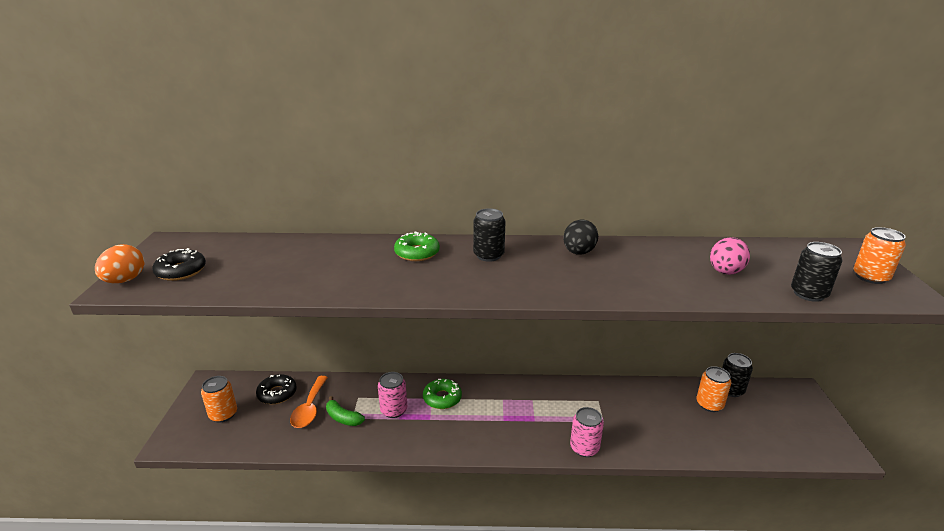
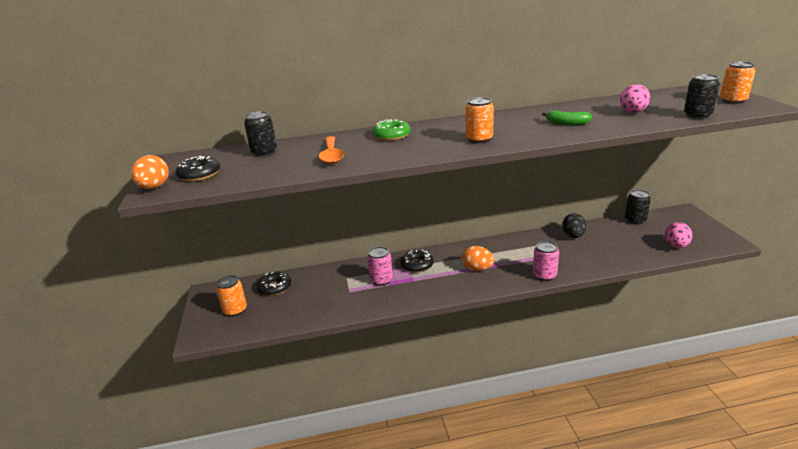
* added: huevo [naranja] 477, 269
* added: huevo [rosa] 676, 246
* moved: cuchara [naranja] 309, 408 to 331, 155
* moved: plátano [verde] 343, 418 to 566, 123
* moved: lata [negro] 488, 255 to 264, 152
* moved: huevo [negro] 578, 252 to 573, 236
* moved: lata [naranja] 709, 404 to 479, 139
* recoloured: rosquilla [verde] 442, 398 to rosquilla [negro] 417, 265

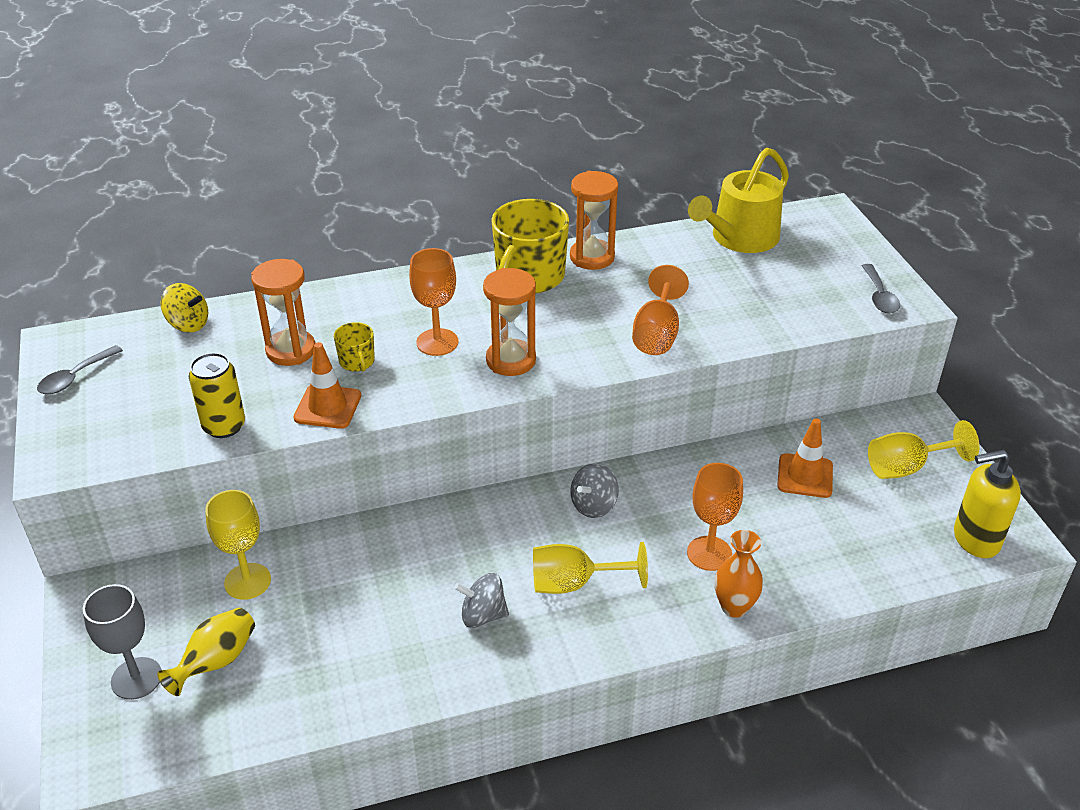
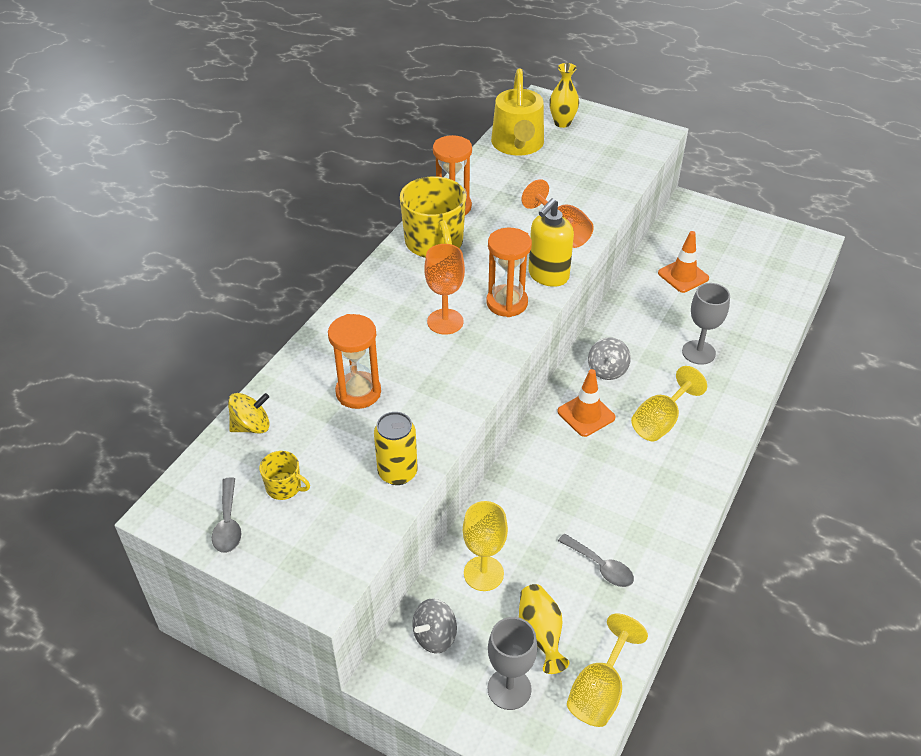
* removed: florero [naranja] 734, 607
* added: florero [amarillo] 562, 123
* moved: cono de tráfico [naranja] 328, 407 to 586, 414
* moved: taza [amarillo] 357, 362 to 284, 487
* moved: peonza [gris] 483, 615 to 435, 636
* moved: cuchara [gris] 879, 296 to 600, 566
* moved: copa [amarillo] 907, 467 to 600, 690
* moved: dispensador de jabón [amarillo] 975, 539 to 548, 276
* recoloured: copa [naranja] 709, 553 to copa [gris] 698, 352

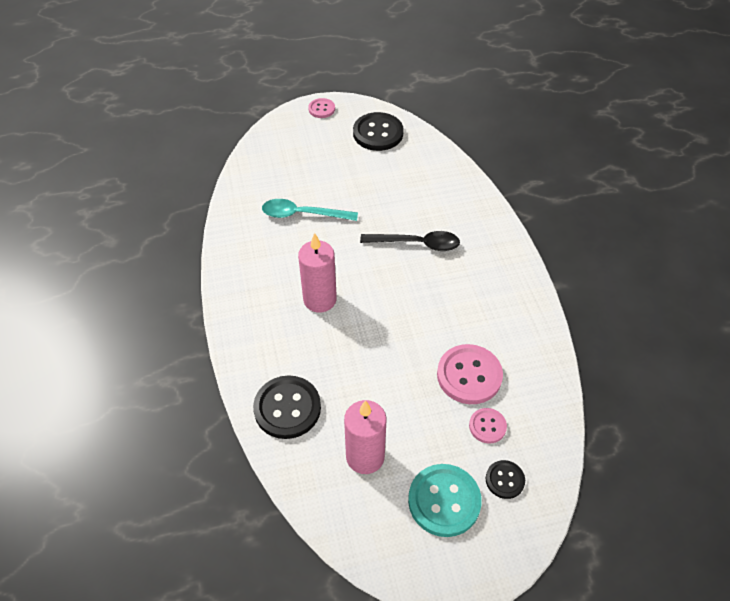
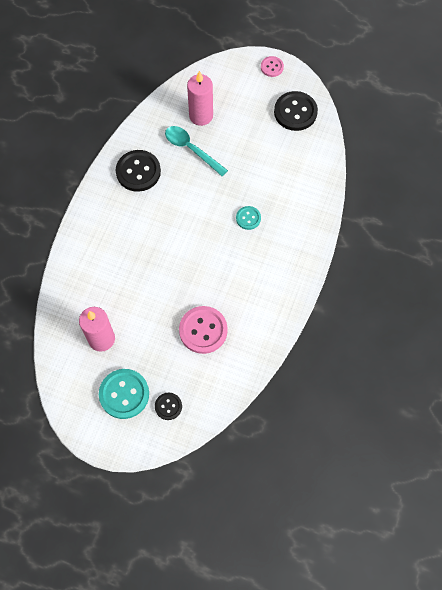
* removed: botón [rosa] 487, 426
* moved: botón [negro] 287, 408 to 138, 171
* moved: vela [rosa] 320, 299 to 201, 116
* replaced: cuchara [negro] 417, 244 to botón [turquesa] 248, 218

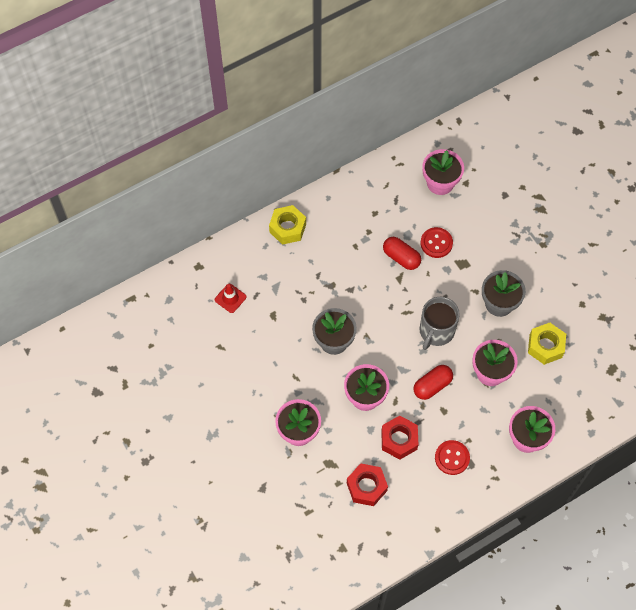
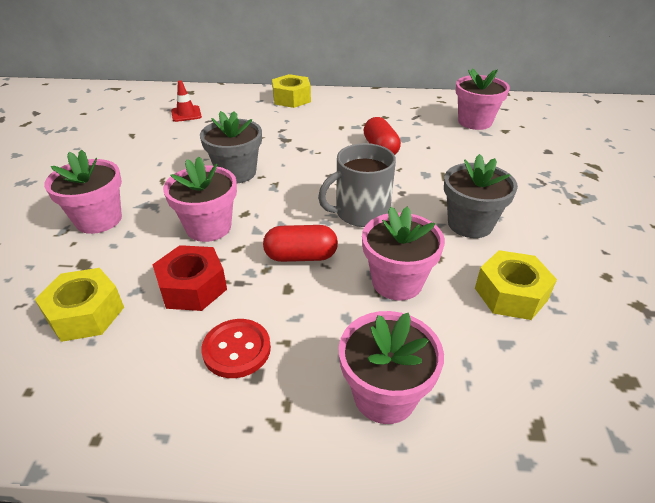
* removed: botón [rojo] 436, 243
* recoloured: tuerca [rojo] 366, 487 to tuerca [amarillo] 85, 313

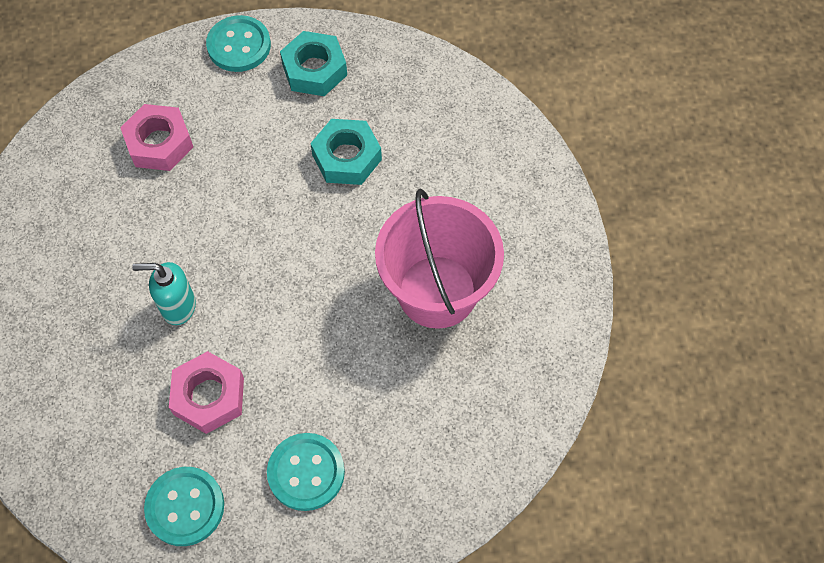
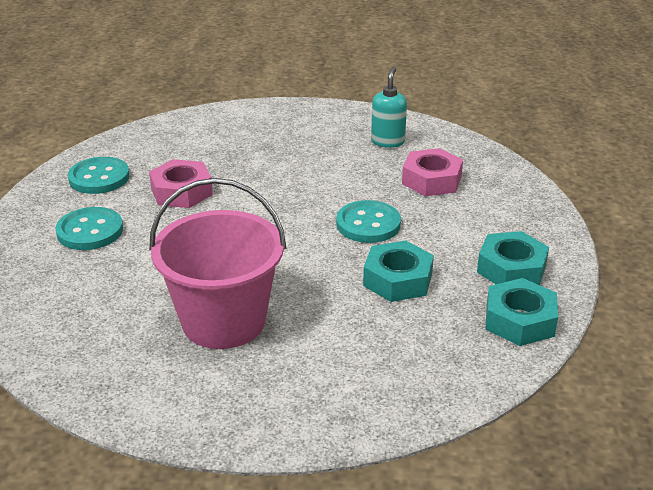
* added: tuerca [turquesa] 519, 320
* moved: dispensador de jabón [turquesa] 178, 306 to 388, 141
* moved: botón [turquesa] 239, 45 to 368, 224

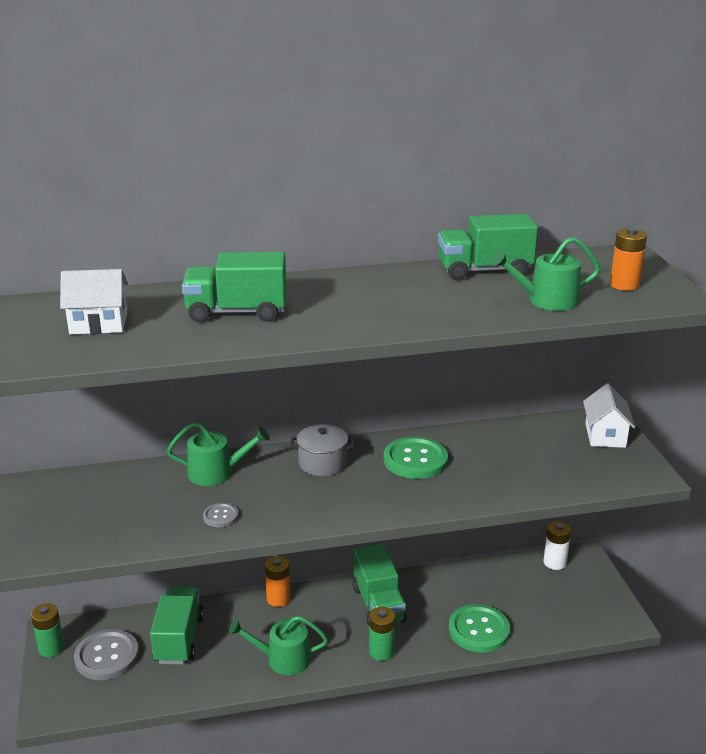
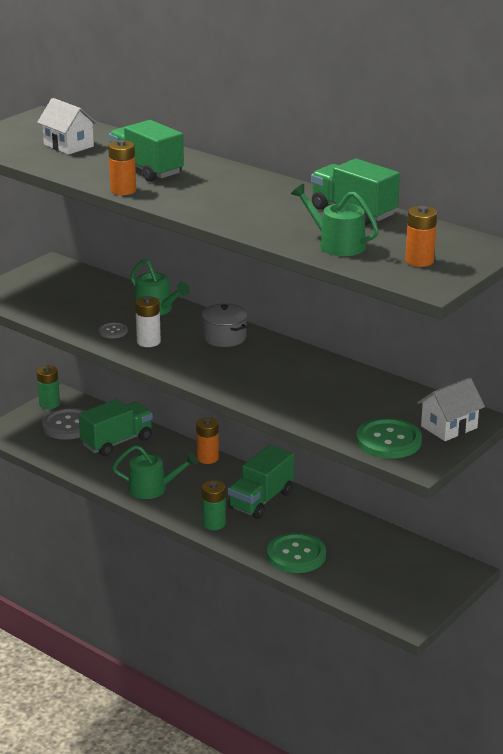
* added: pila [naranja] 123, 190
* moved: botón [verde] 415, 460 to 388, 441
* moved: pila [blanco] 554, 562 to 148, 342
* turned: regadera [verde] 283, 659 = 152, 488 135 degrees clockwise

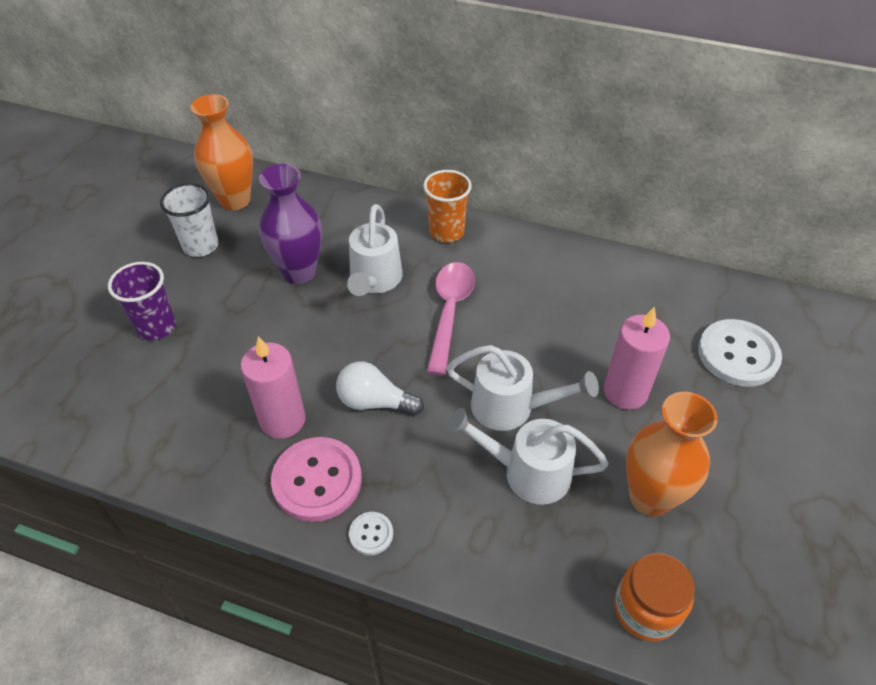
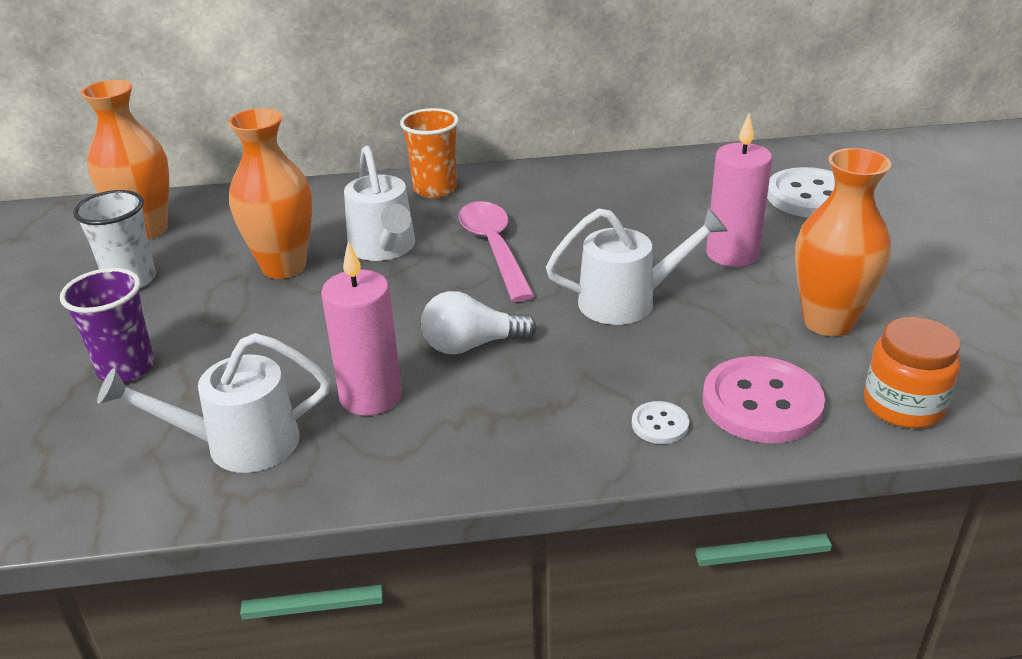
* moved: botón [rosa] 317, 480 to 762, 403
* moved: botón [blanco] 371, 534 to 660, 424
* moved: regadera [blanco] 527, 472 to 238, 444
* recoloured: florero [morado] 299, 272 to florero [naranja] 284, 267

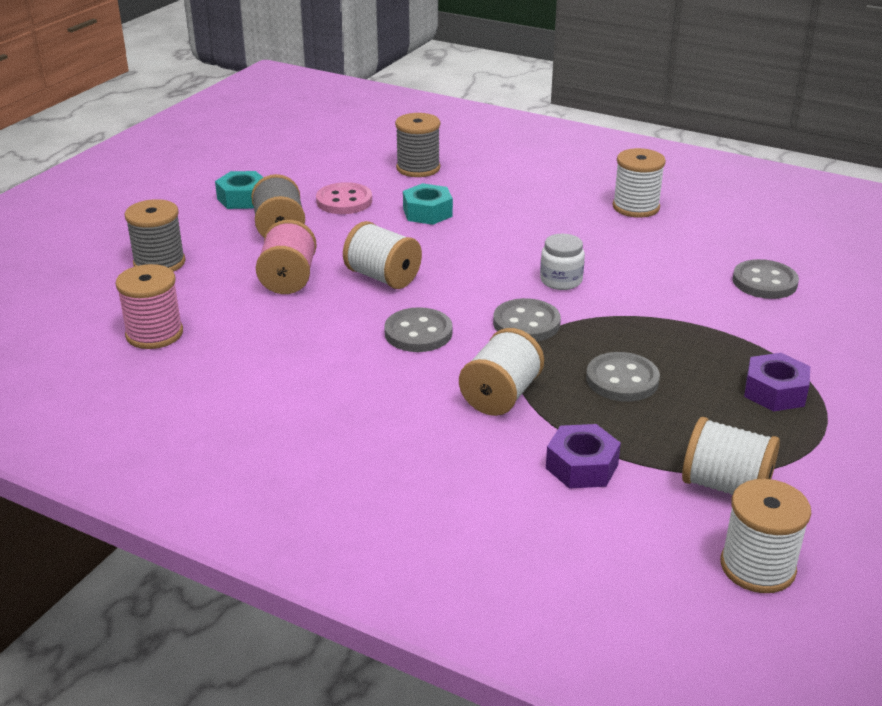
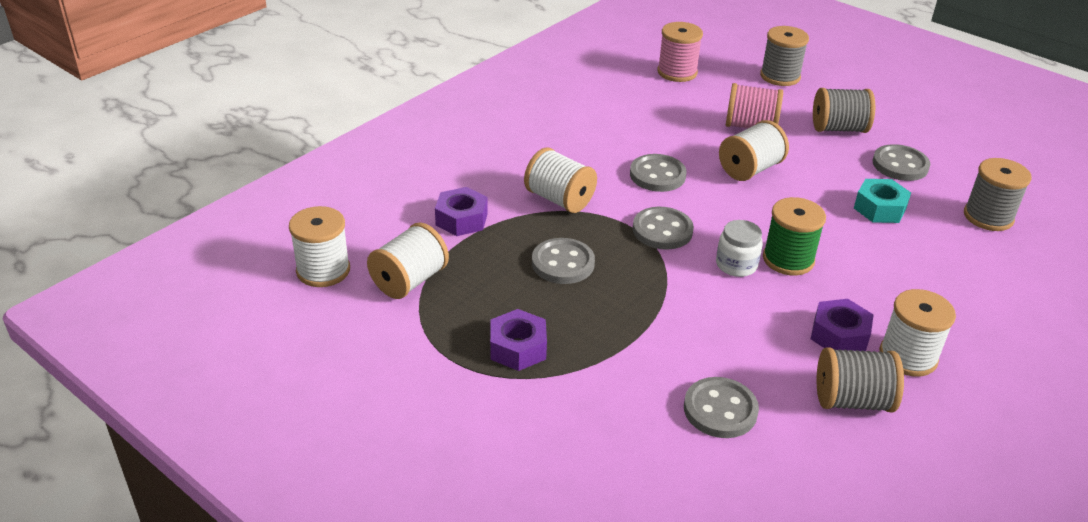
* removed: tuerca [turquesa] 242, 198
* added: carrete [verde] 788, 259
* added: tuerca [morado] 839, 335
* added: carrete [gris] 852, 400
* recoloured: botón [rosa] 344, 201 to botón [gris] 900, 165

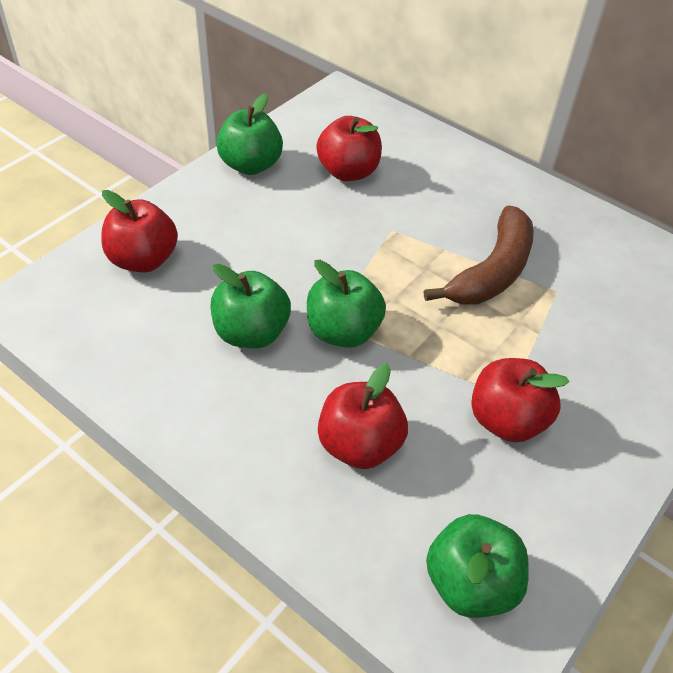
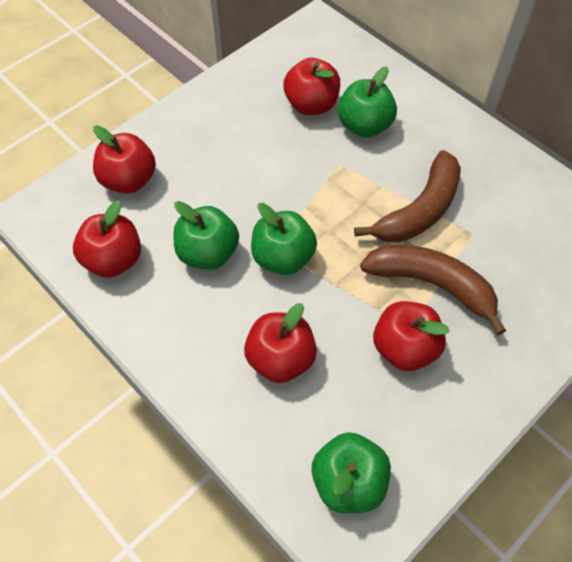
* added: manzana [rojo] 113, 260
* added: plátano [marrón] 432, 285
* moved: manzana [verde] 250, 165 to 364, 126

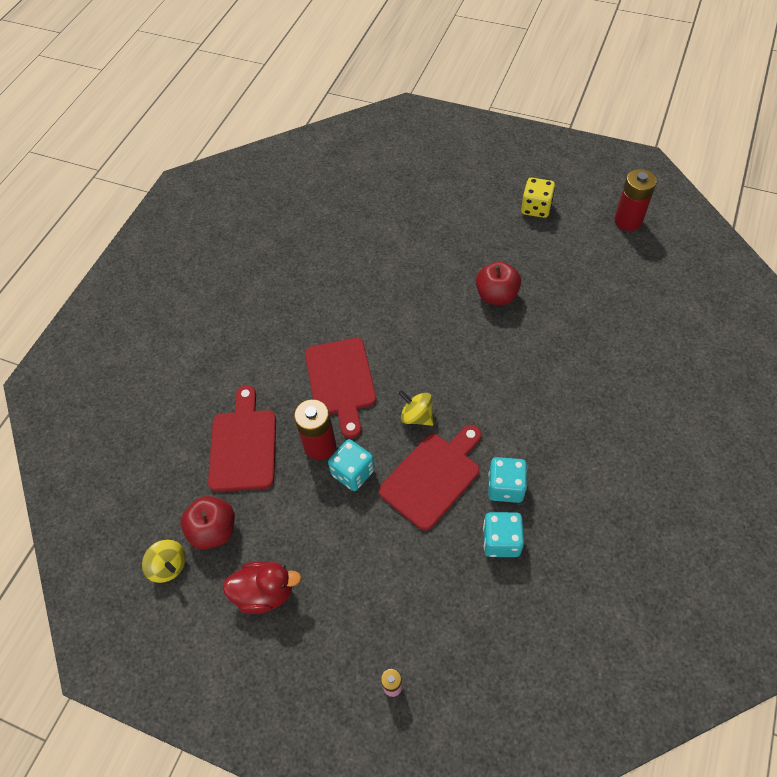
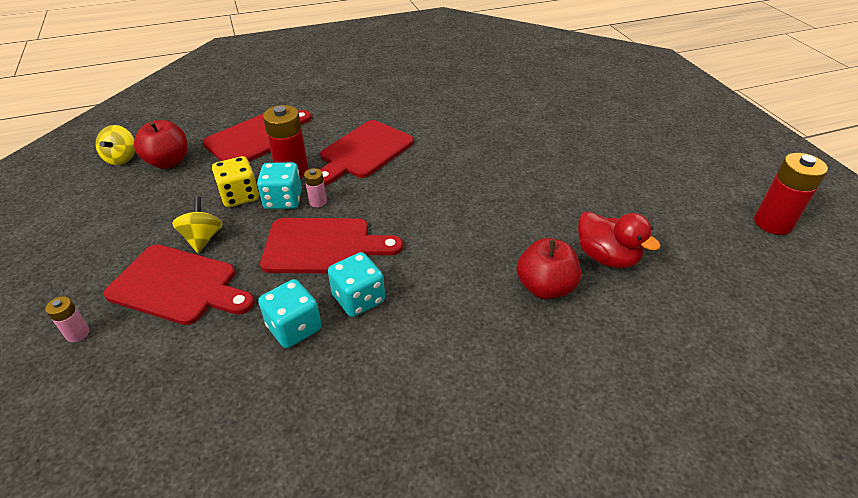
* added: tabla de cortar [rojo] 178, 285
* added: pila [rosa] 318, 202
* moved: pato [rojo] 265, 592 to 606, 257
* moved: peonza [amarillo] 417, 416 to 203, 238
* moved: manzana [rojo] 496, 295 to 545, 287
* moved: dado [amarillo] 536, 208 to 239, 196

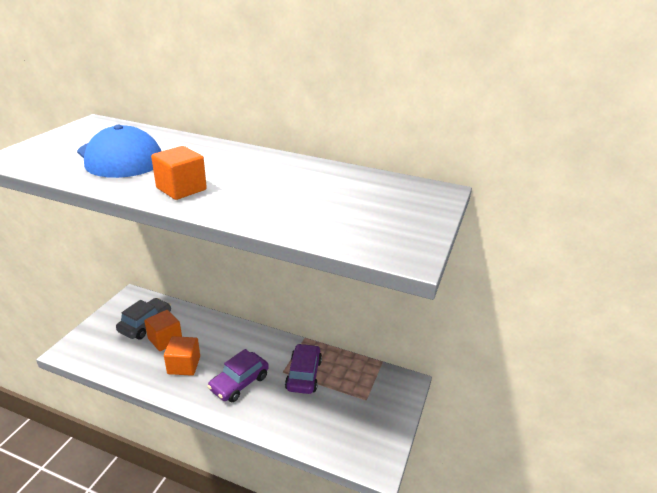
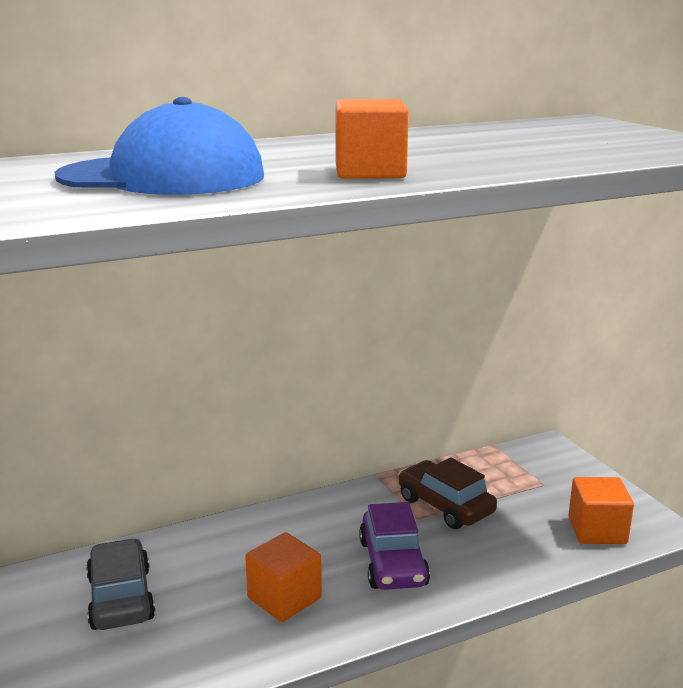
* moved: cubo [naranja] 165, 339 to 597, 530
* recoloured: coche [morado] 303, 374 to coche [marrón] 445, 506

